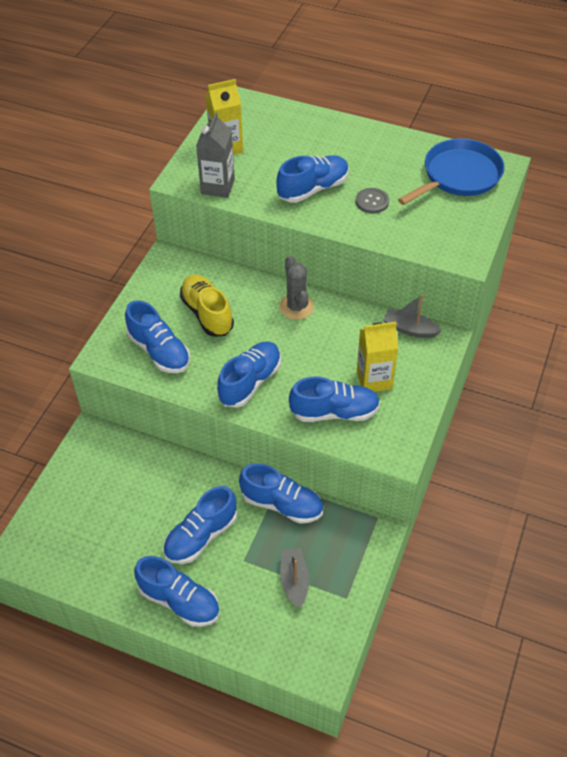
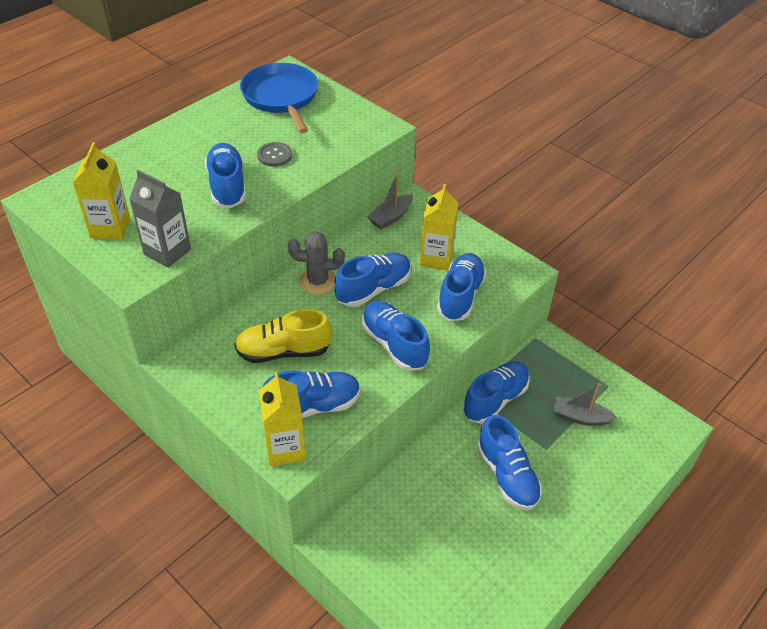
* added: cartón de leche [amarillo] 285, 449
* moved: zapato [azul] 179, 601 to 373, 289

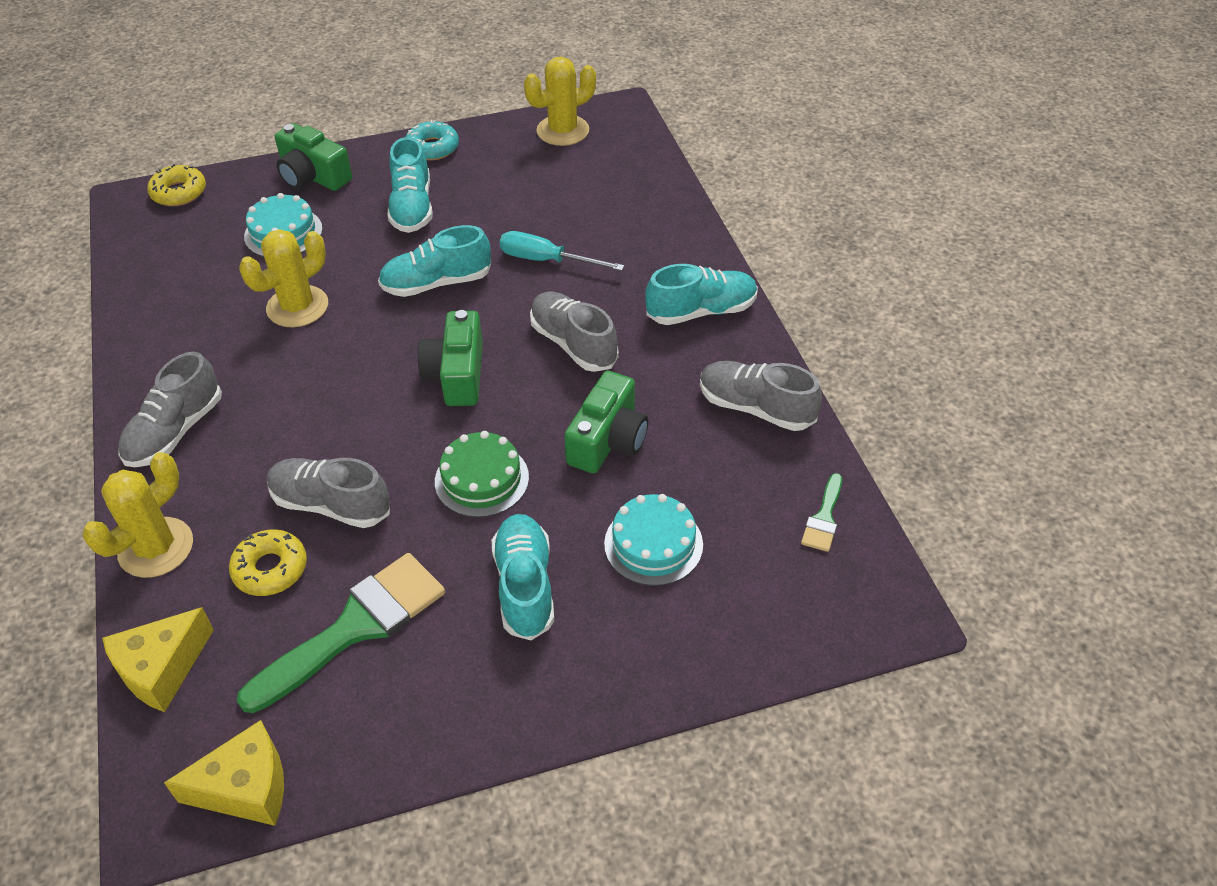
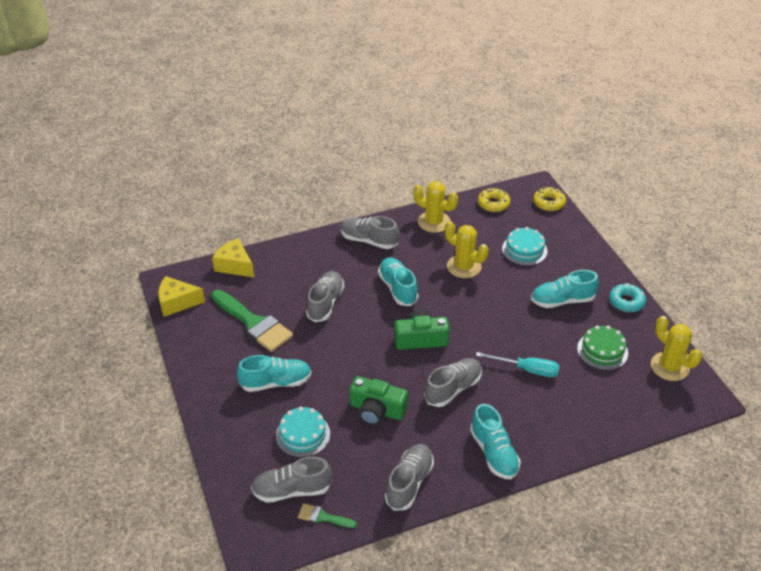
* removed: cámara [verde] 313, 176
* added: zapato [gris] 291, 490
* moved: cactus [amarillo] 156, 548 to 434, 222
* moved: rosquilla [amarillo] 270, 569 to 493, 204
* moved: zapato [turquesa] 436, 283 to 398, 288
* moved: tarta [verde] 481, 479 to 602, 350
* turned: queso [amarillo] 246, 788 = 177, 302 105 degrees clockwise
* turned: destornillador [turquesa] 546, 260 = 527, 370 90 degrees clockwise

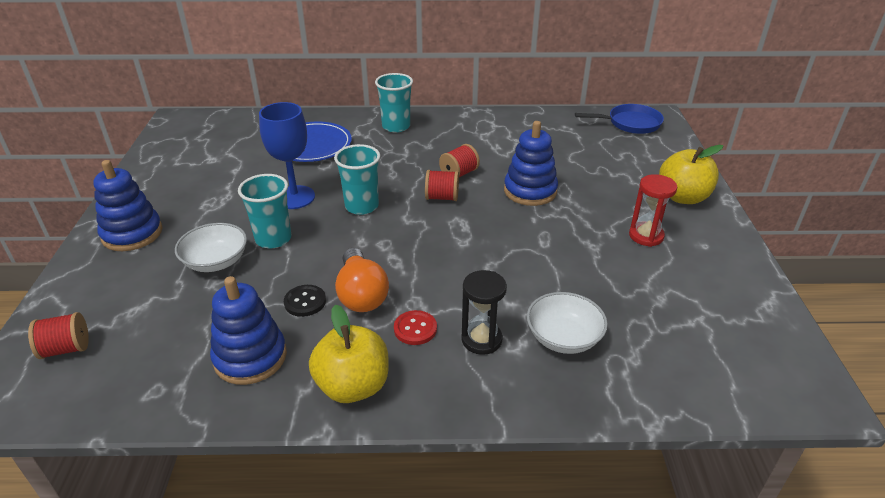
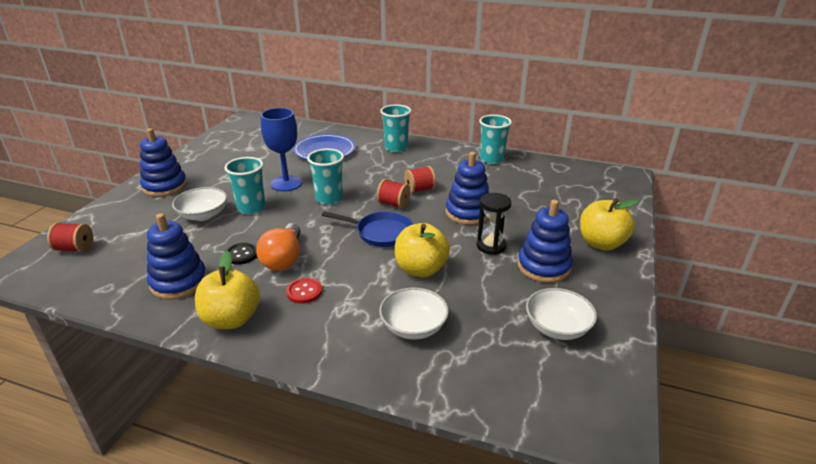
* added: manzana [amarillo] 421, 269
* added: vaso [turquesa] 491, 159
* added: cuenco [blanco] 557, 327
* moved: reloj de arena [negro] 481, 339 to 491, 246
* moved: sartén [azul] 630, 123 to 380, 233
* replaced: reloj de arena [rojo] 646, 236 to juguete apilable [azul] 543, 267

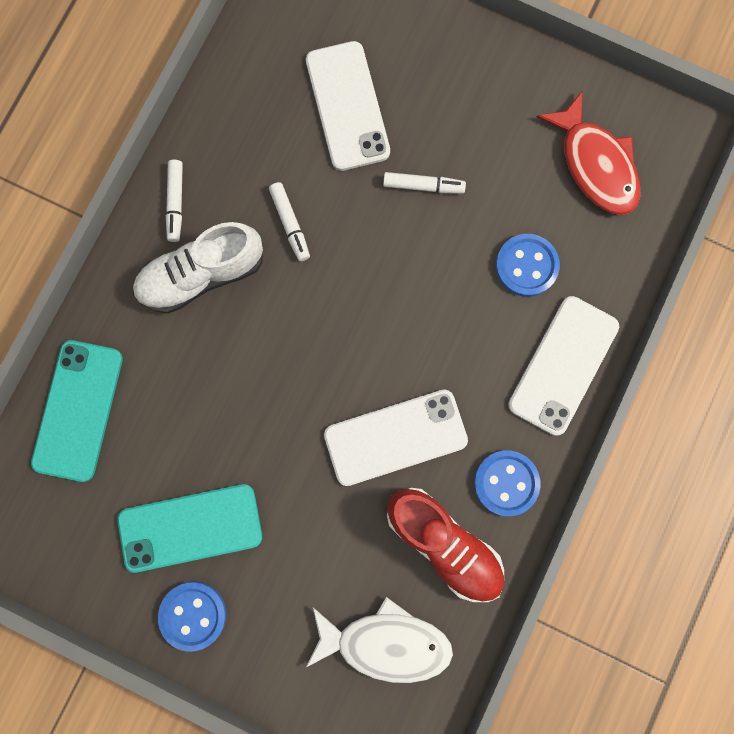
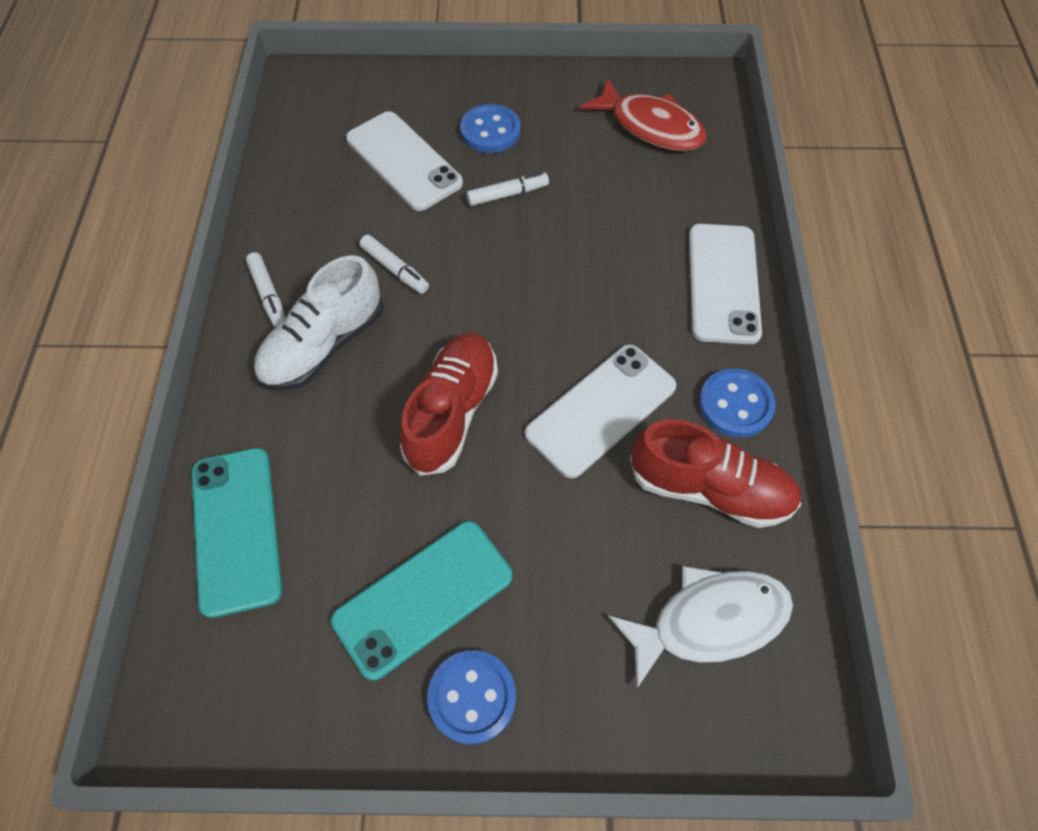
* added: zapato [rojo] 452, 412
* moved: botón [azul] 526, 266 to 490, 131

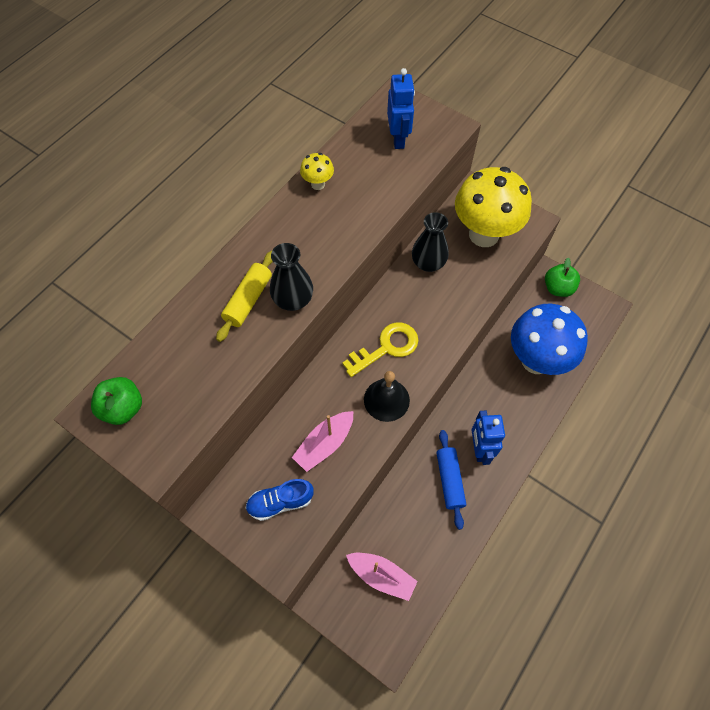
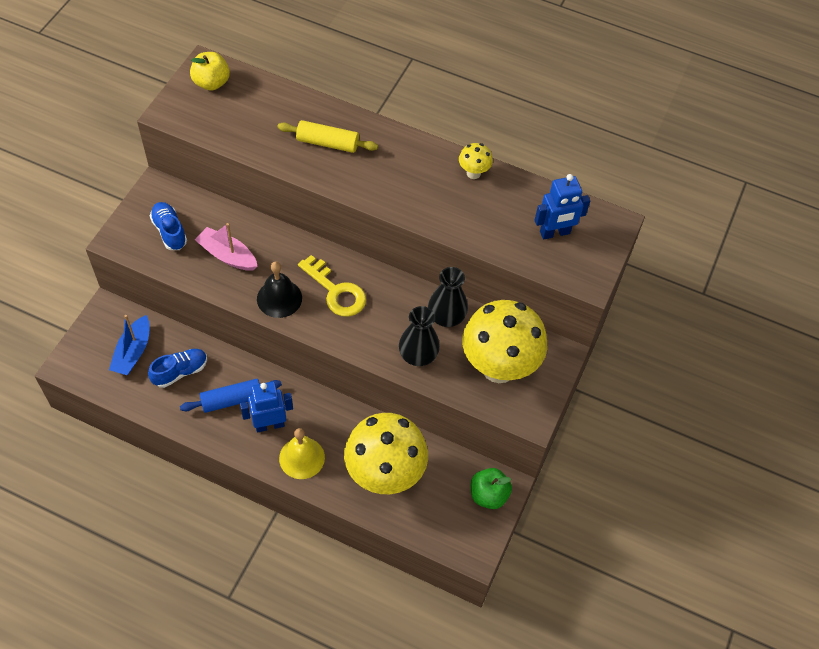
* added: zapato [azul] 180, 372
* added: campana [amarillo] 302, 458
* moved: florero [negro] 293, 299 to 418, 355
* recoloured: manzana [verde] 123, 408 to manzana [amarillo] 211, 83
* recoloured: barco [rosa] 381, 576 to barco [azul] 133, 352
* recoloured: seta [azul] 536, 360 to seta [amarillo] 385, 475

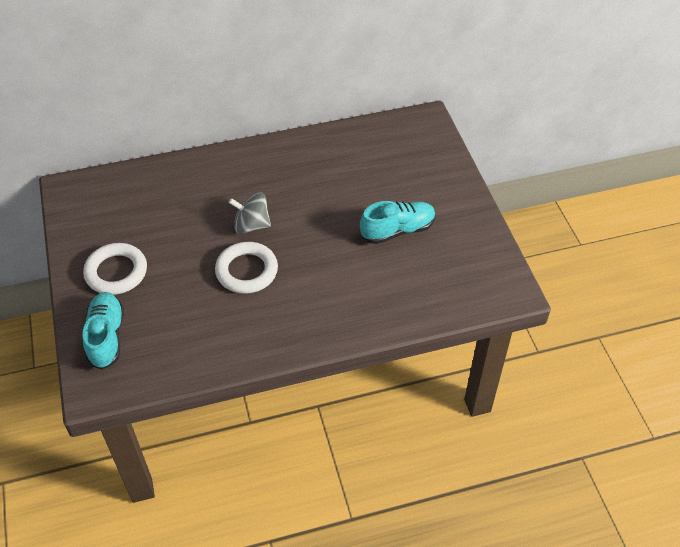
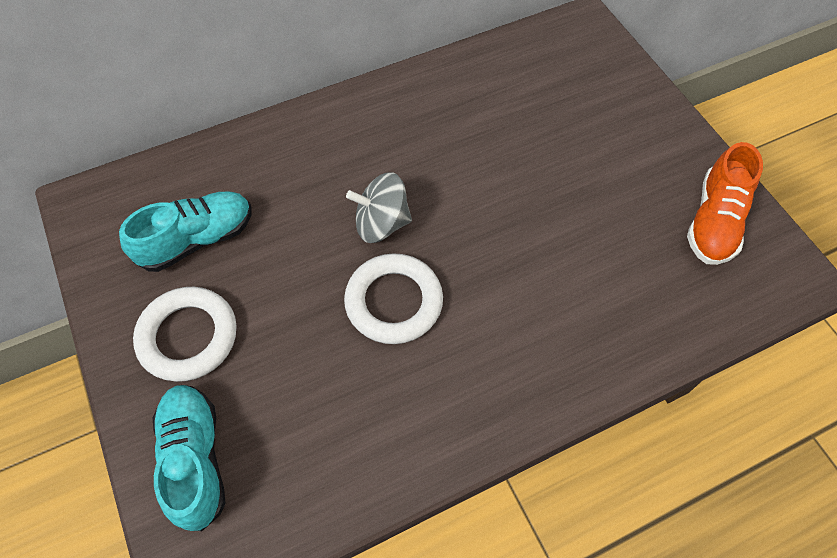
* added: zapato [naranja] 714, 221
* moved: zapato [turquesa] 397, 230 to 197, 240

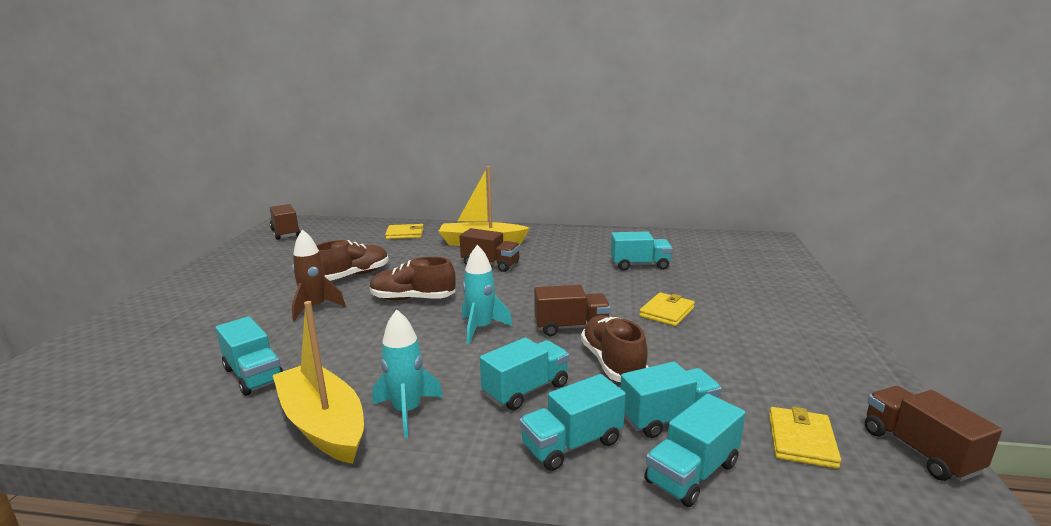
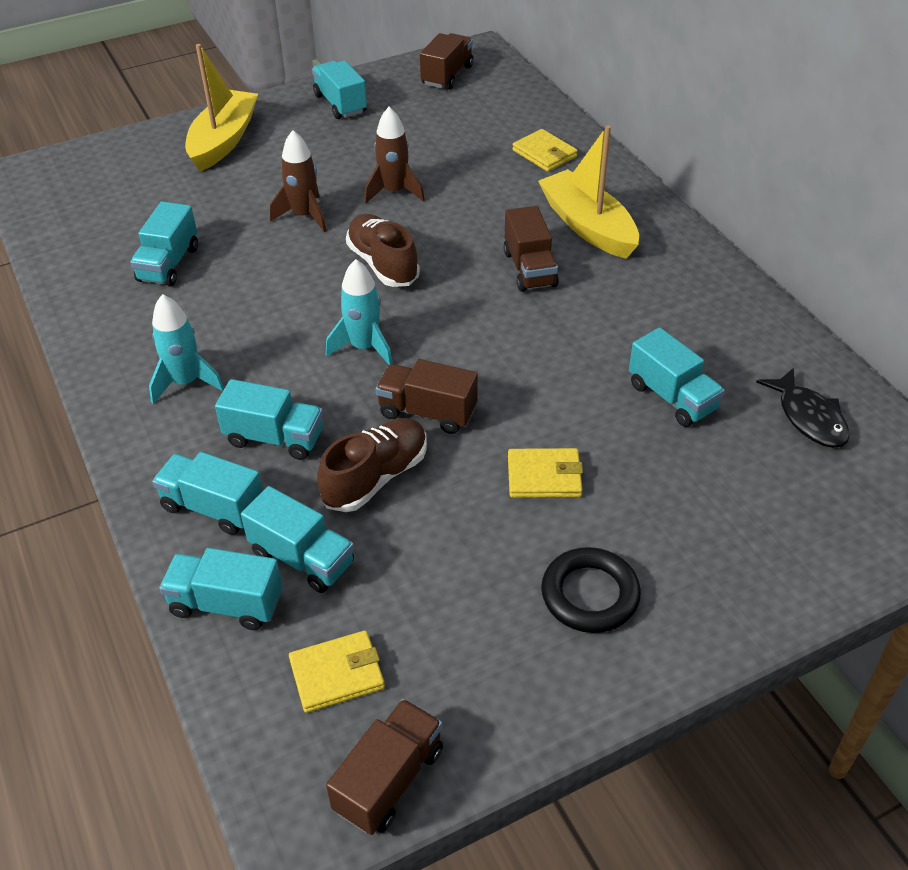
* added: camión [turquesa] 340, 104
* added: anillo [negro] 590, 594
* added: pez [negro] 809, 417
* moved: barco [amarillo] 323, 424 to 223, 140
* replaced: zapato [marrón] 353, 275 to cohete [marrón] 394, 192
* turned: camión [marrón] 571, 327 = 427, 412 150 degrees clockwise

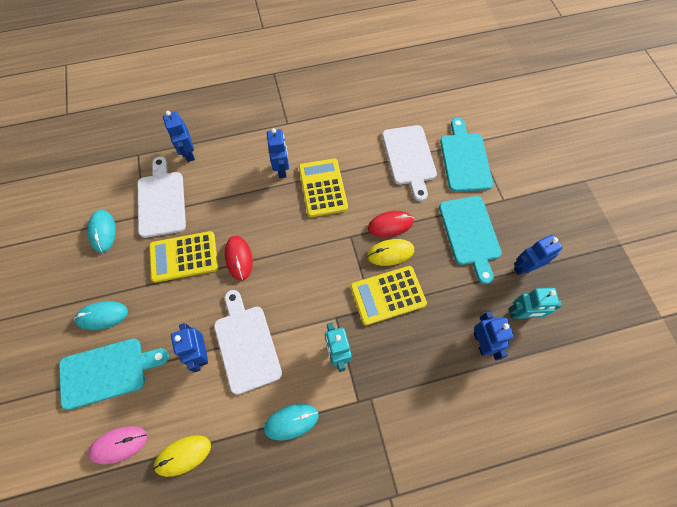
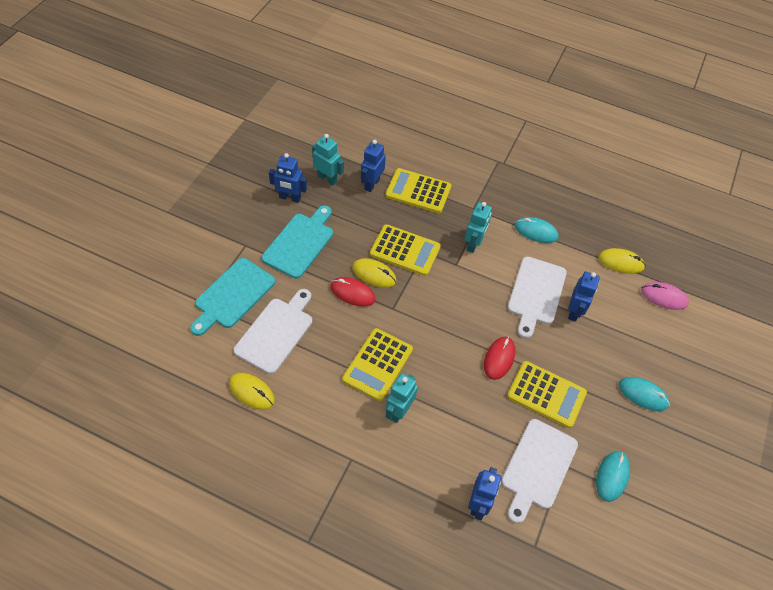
* removed: tabla de cortar [turquesa] 107, 372
* added: ratón [amarillo] 251, 392
* added: calculadora [amarillo] 418, 191
* recoloured: robot [azul] 282, 169 to robot [turquesa] 399, 411

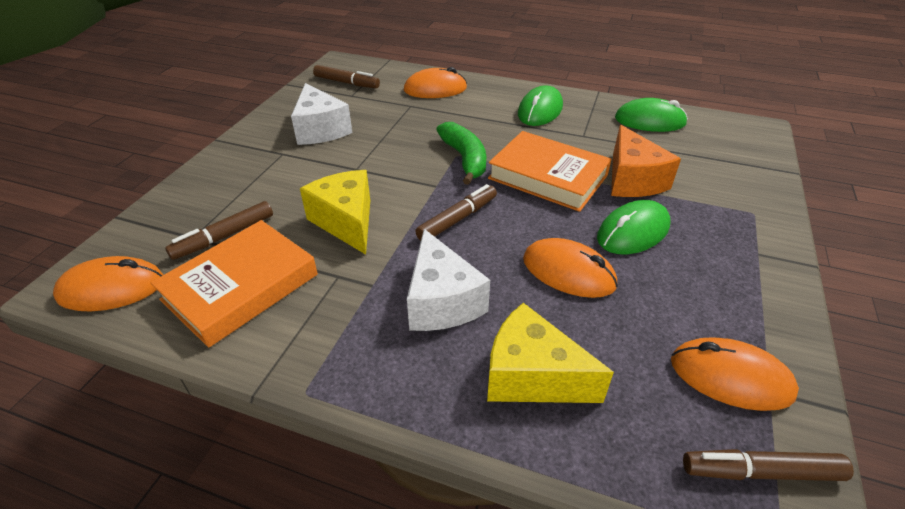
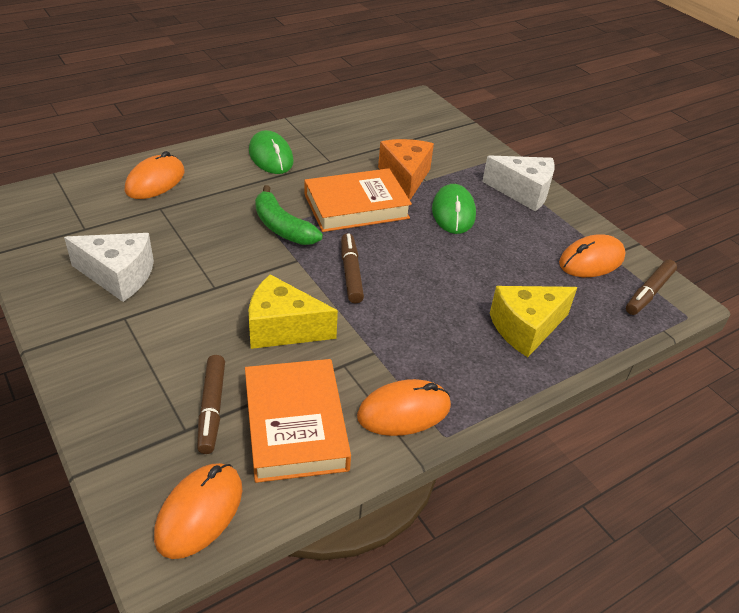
* removed: rotulador [marrón] 346, 83
* removed: ratón [verde] 649, 121
* moved: queso [blanco] 441, 301 to 523, 192
* moved: ratón [naranja] 568, 272 to 404, 411
* turned: plátano [verde] 464, 159 = 282, 227 150 degrees counterclockwise
* turned: queso [naranja] 632, 180 = 405, 178 120 degrees counterclockwise

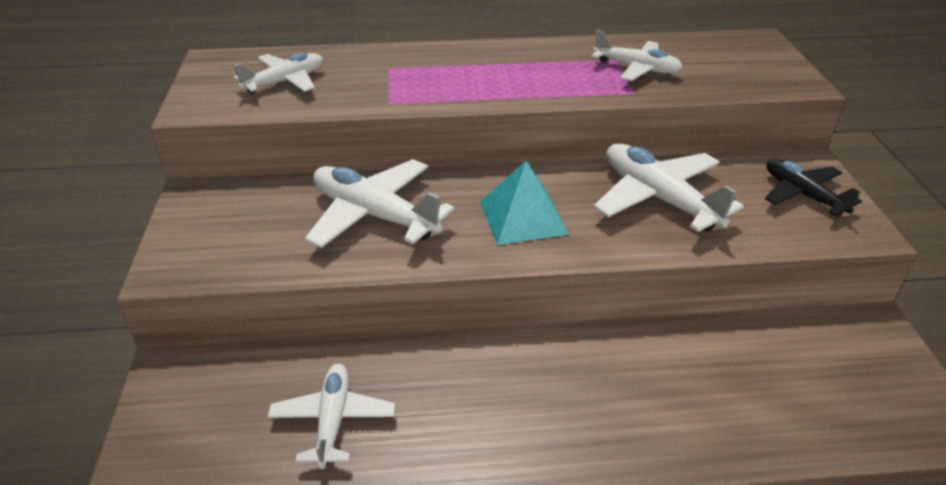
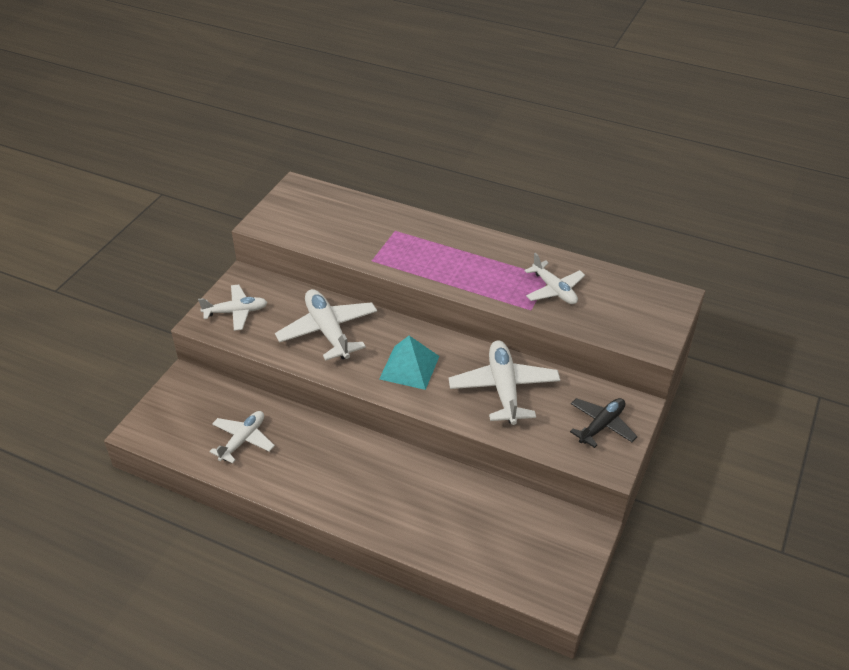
* moved: avión [blanco] 285, 82 to 236, 312
* turned: avión [negro] 803, 195 = 601, 425 45 degrees clockwise

